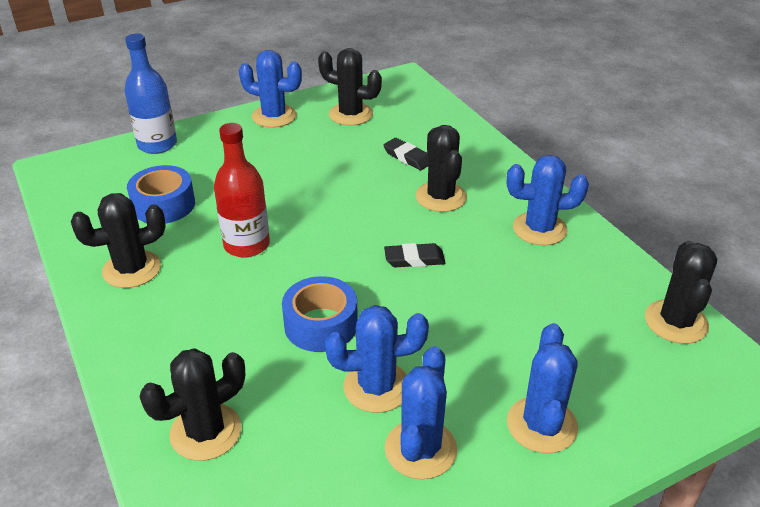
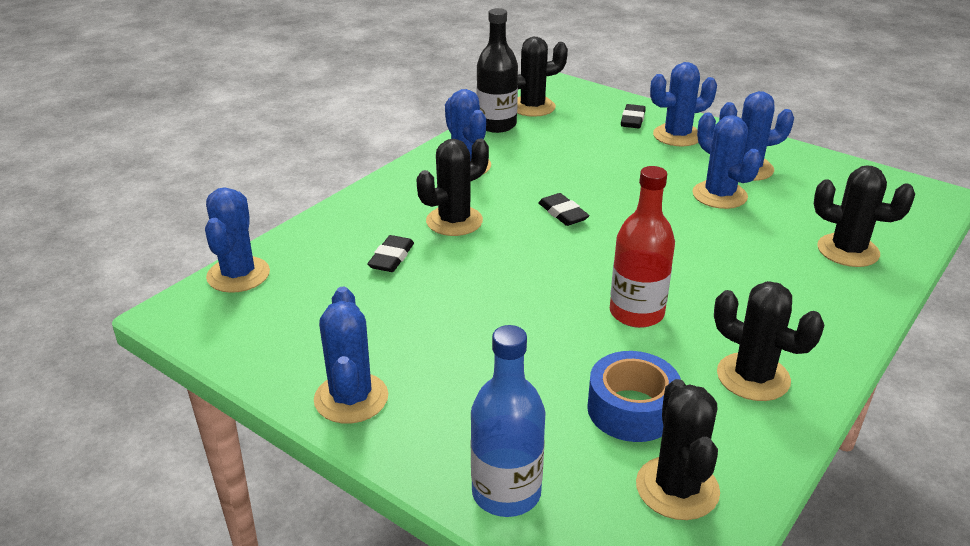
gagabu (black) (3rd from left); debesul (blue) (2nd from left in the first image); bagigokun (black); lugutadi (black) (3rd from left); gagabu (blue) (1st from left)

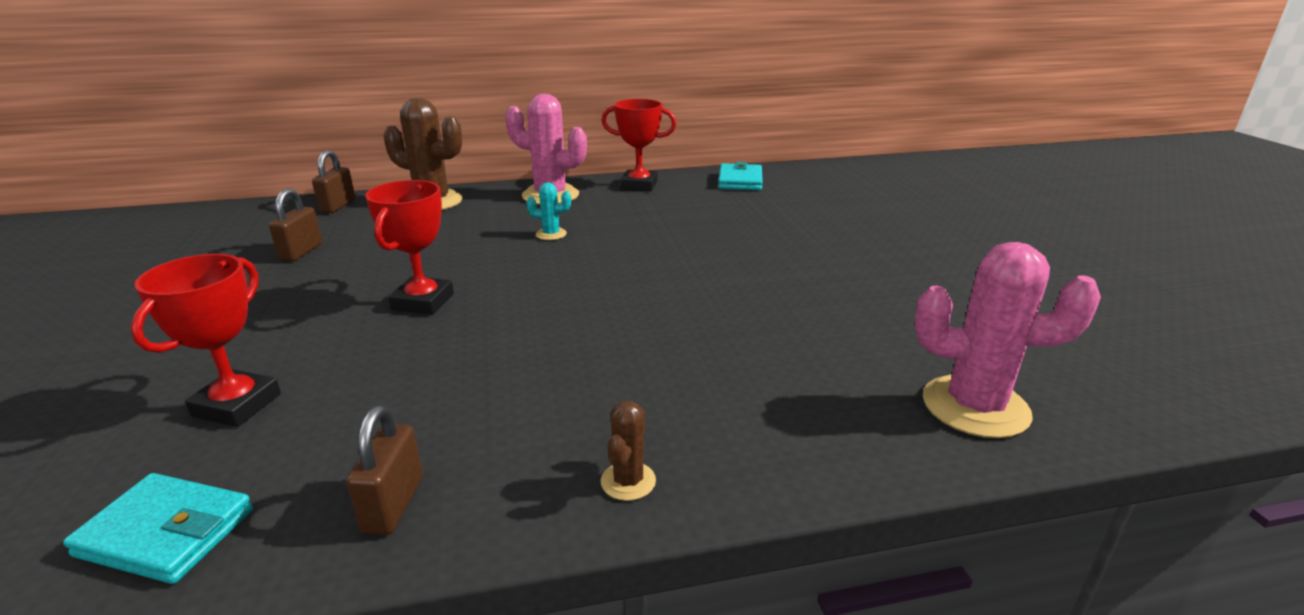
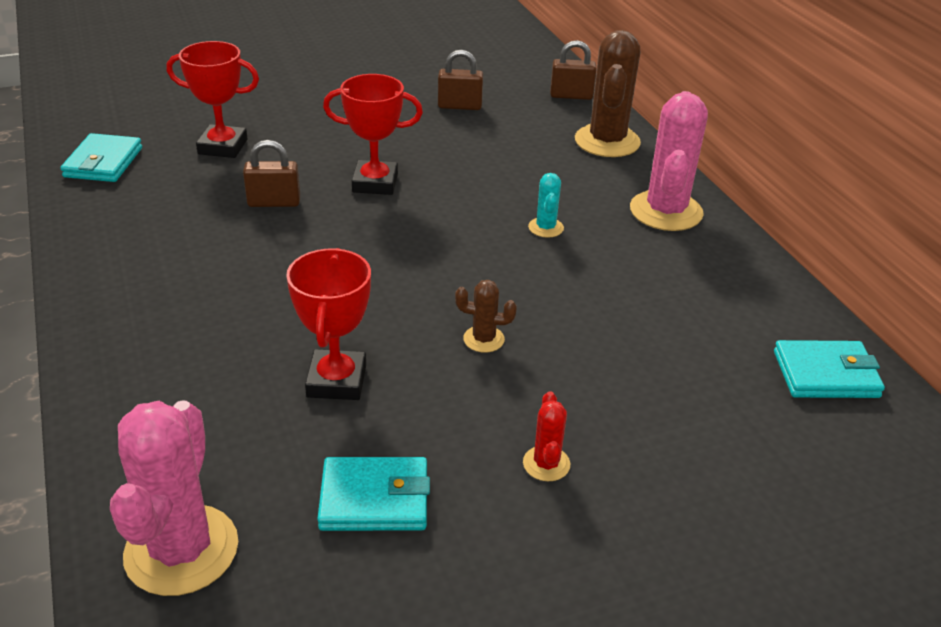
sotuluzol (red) (2nd from left); gagabu (brown) (1st from left); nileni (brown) (1st from left); gagabu (red); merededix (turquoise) (2nd from left)

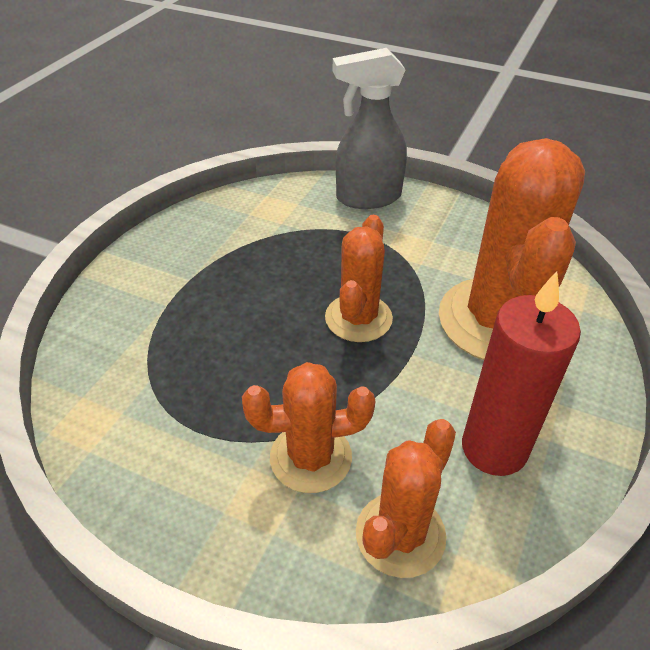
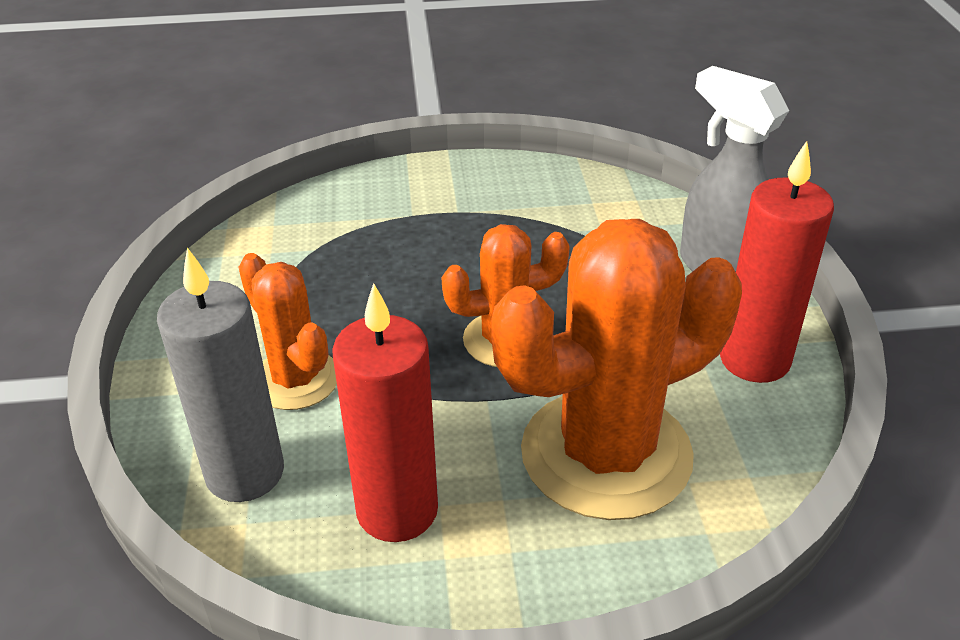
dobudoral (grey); dobudoral (red) (2nd from left)

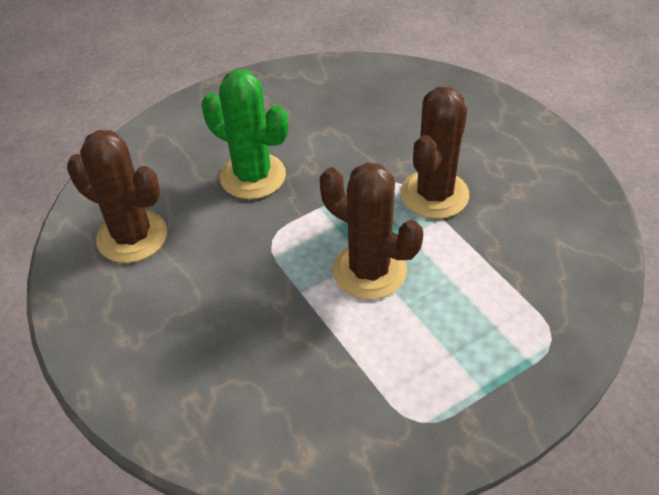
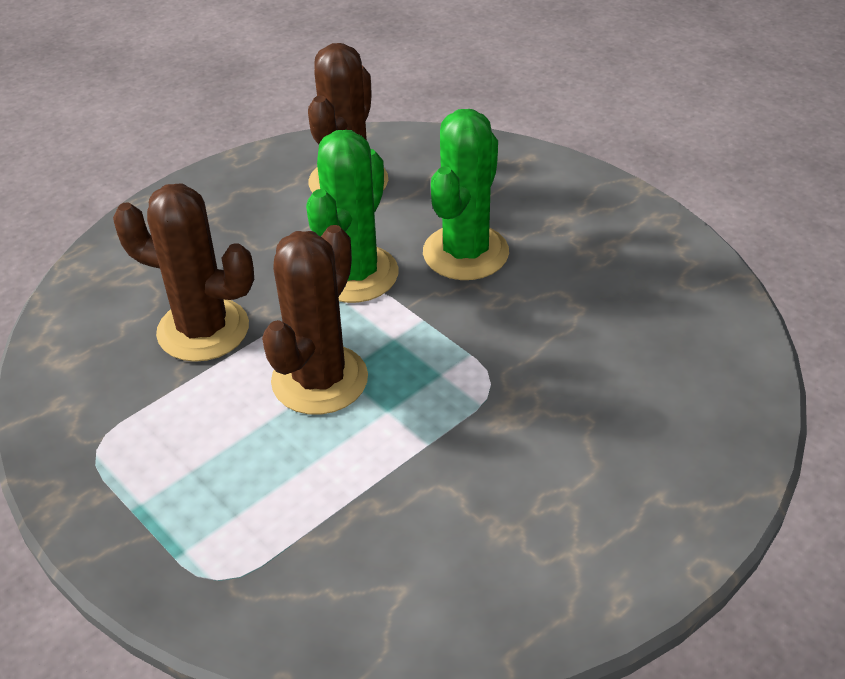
gagabu (brown) (1st from left); gagabu (green) (1st from left)

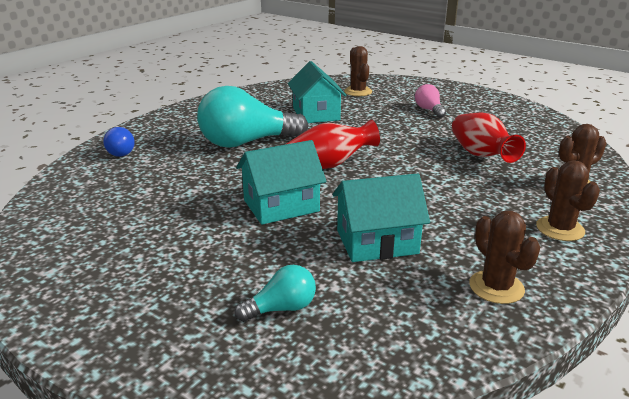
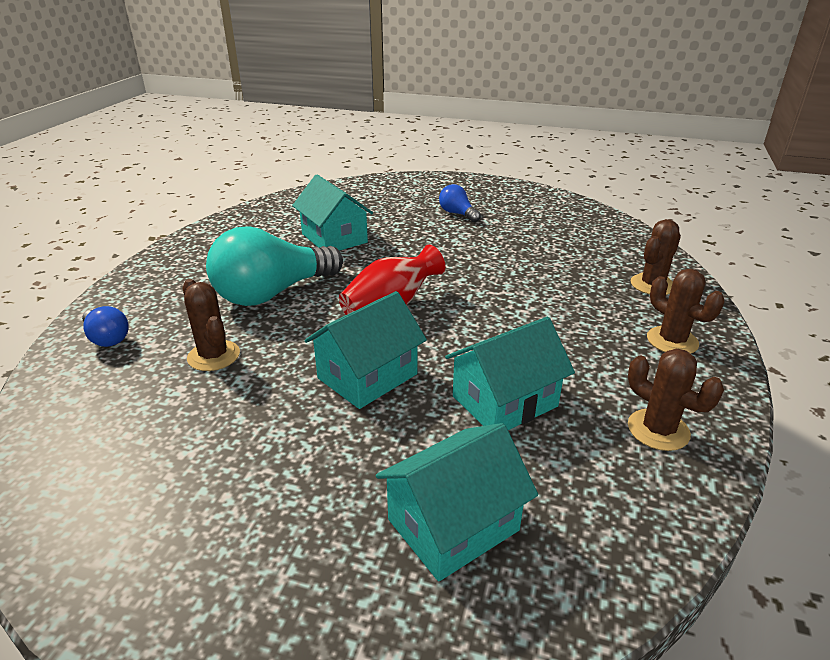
gagabu (brown) (1st from left); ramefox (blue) (2nd from left); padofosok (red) (2nd from left in the first image); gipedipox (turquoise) (3rd from left)

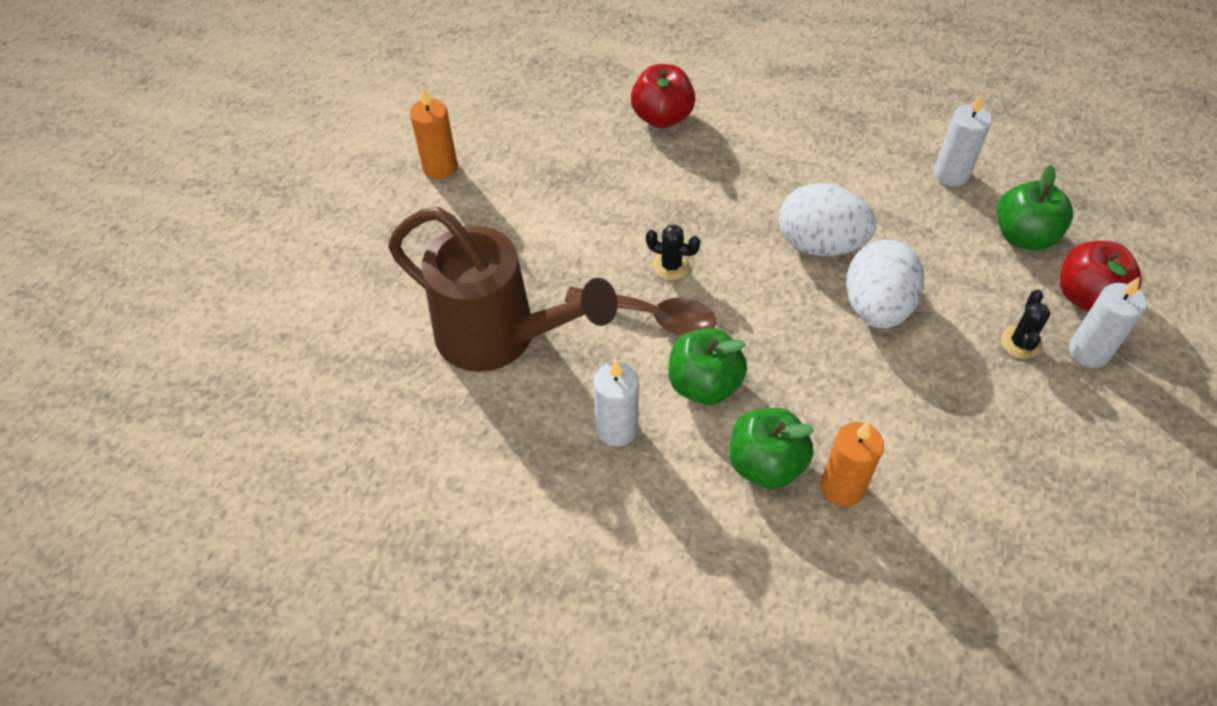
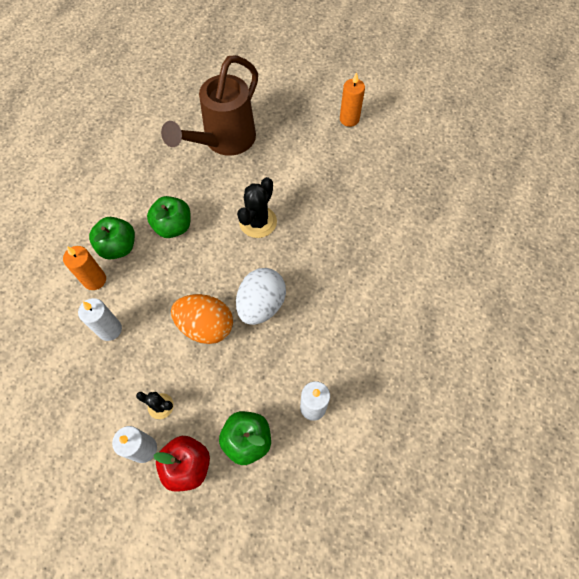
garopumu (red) (1st from left in the first image); gagabu (black) (2nd from left); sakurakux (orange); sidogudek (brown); dobudoral (white) (1st from left)

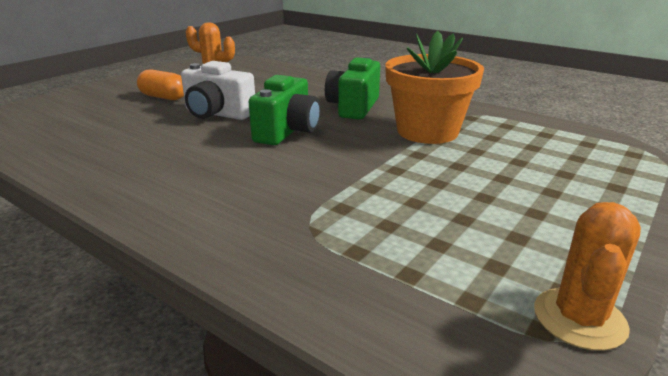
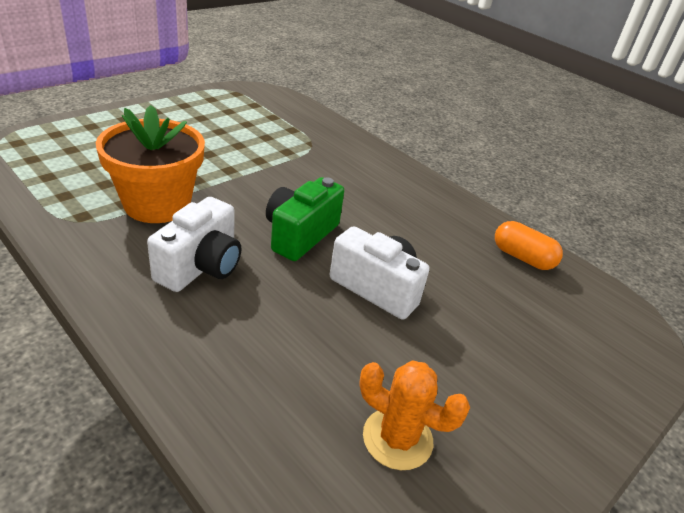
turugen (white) (1st from left); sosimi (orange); gagabu (orange) (2nd from left in the first image)

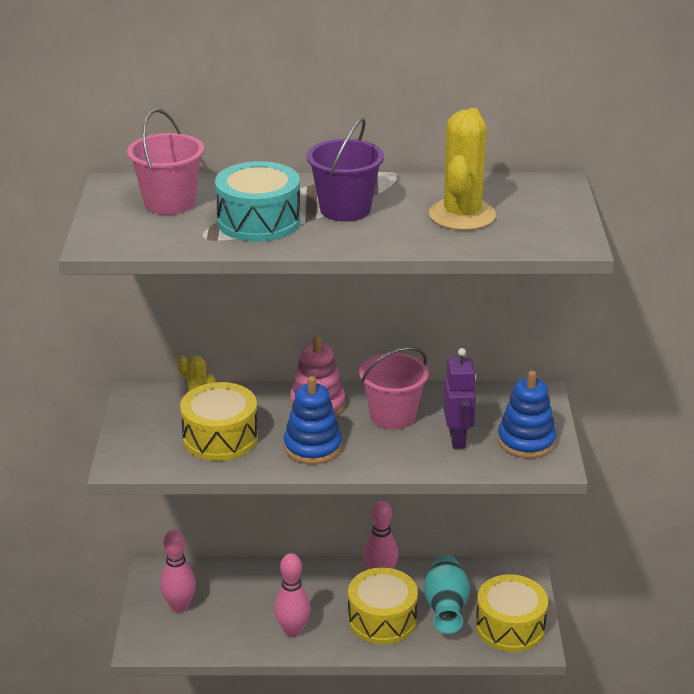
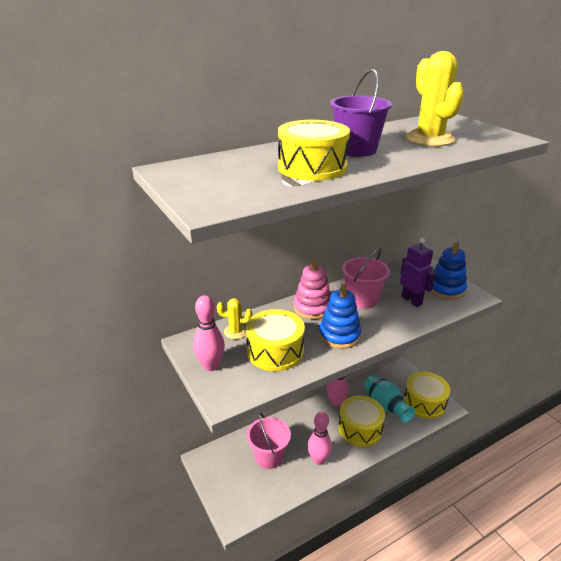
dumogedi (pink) (1st from left); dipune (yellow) (2nd from left); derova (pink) (1st from left)

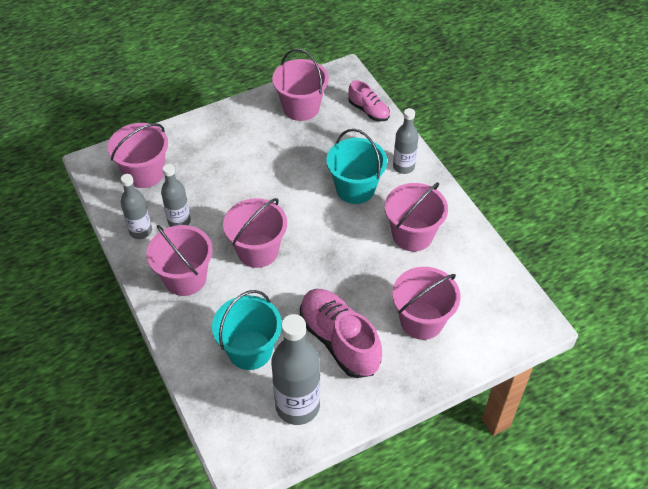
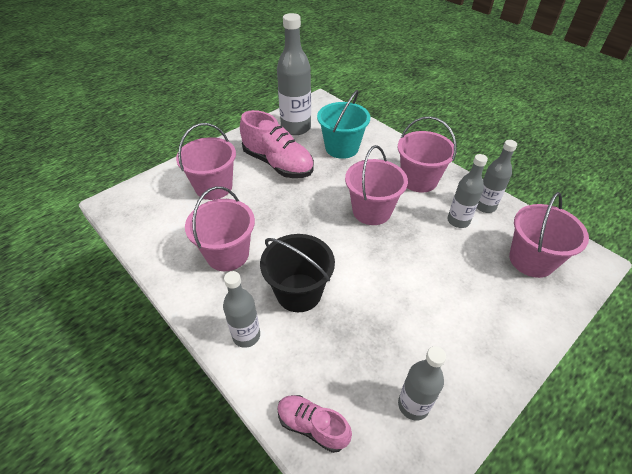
bagigokun (grey) (3rd from left); dumogedi (black)

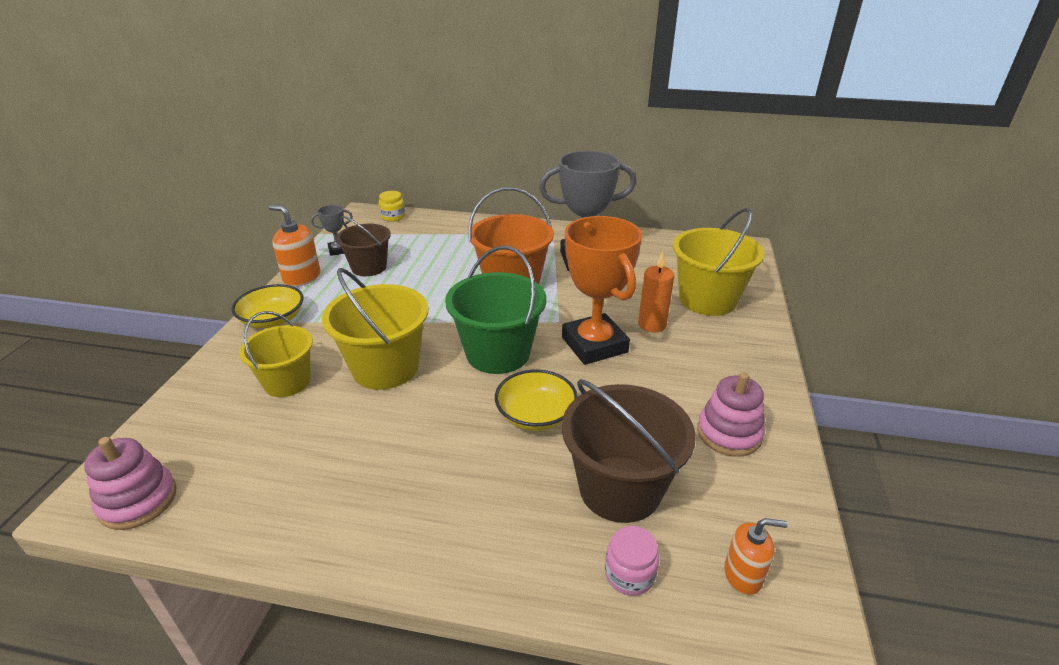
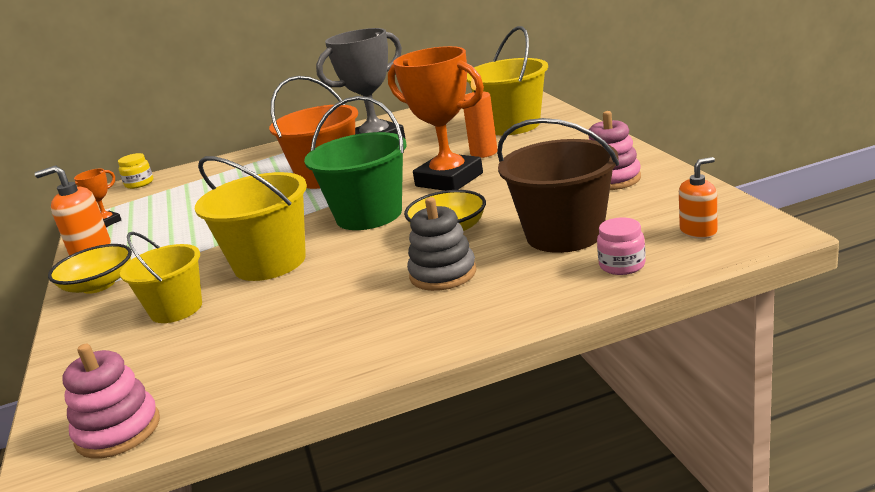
sotuluzol (orange) (1st from left); dumogedi (brown) (1st from left in the first image); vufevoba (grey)

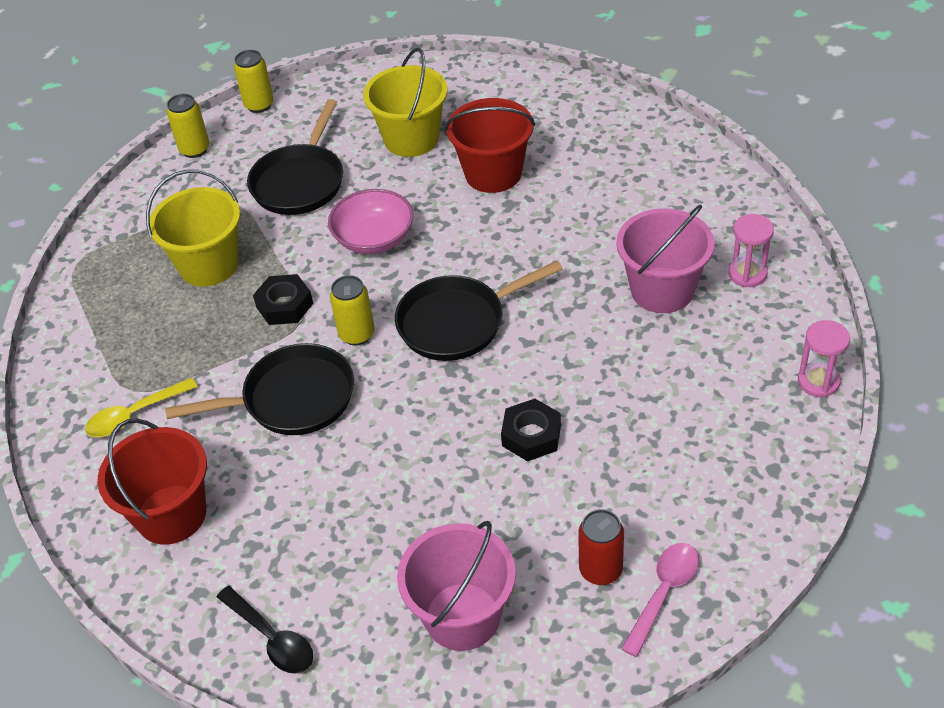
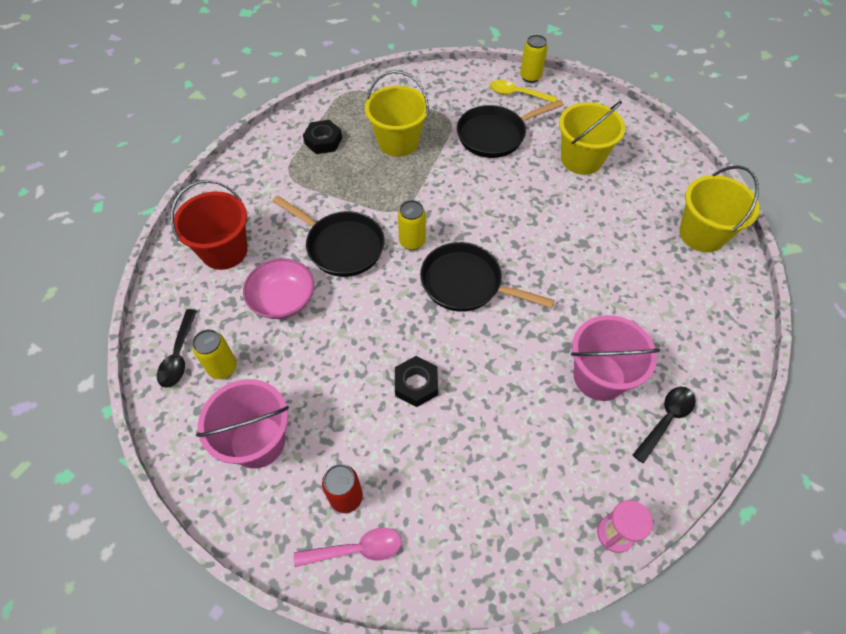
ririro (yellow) (1st from left); dumogedi (red) (2nd from left in the first image); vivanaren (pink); sidogudek (black) (2nd from left); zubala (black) (1st from left); sidogudek (yellow); dumogedi (yellow) (3rd from left)

